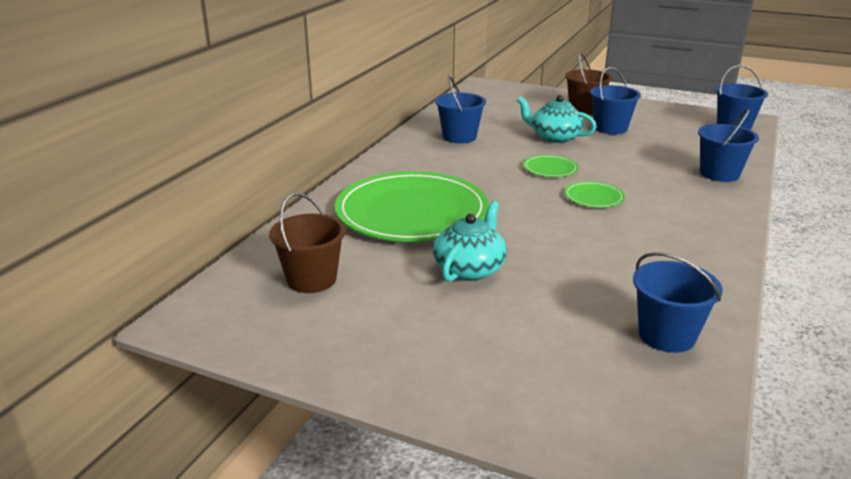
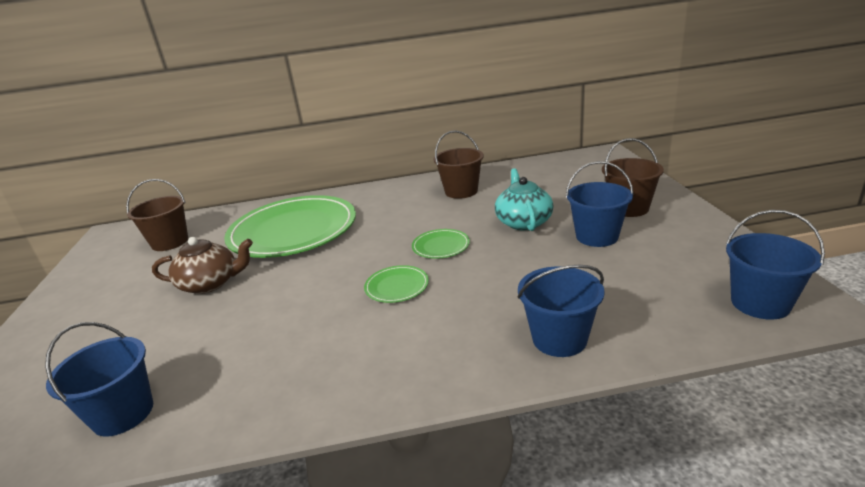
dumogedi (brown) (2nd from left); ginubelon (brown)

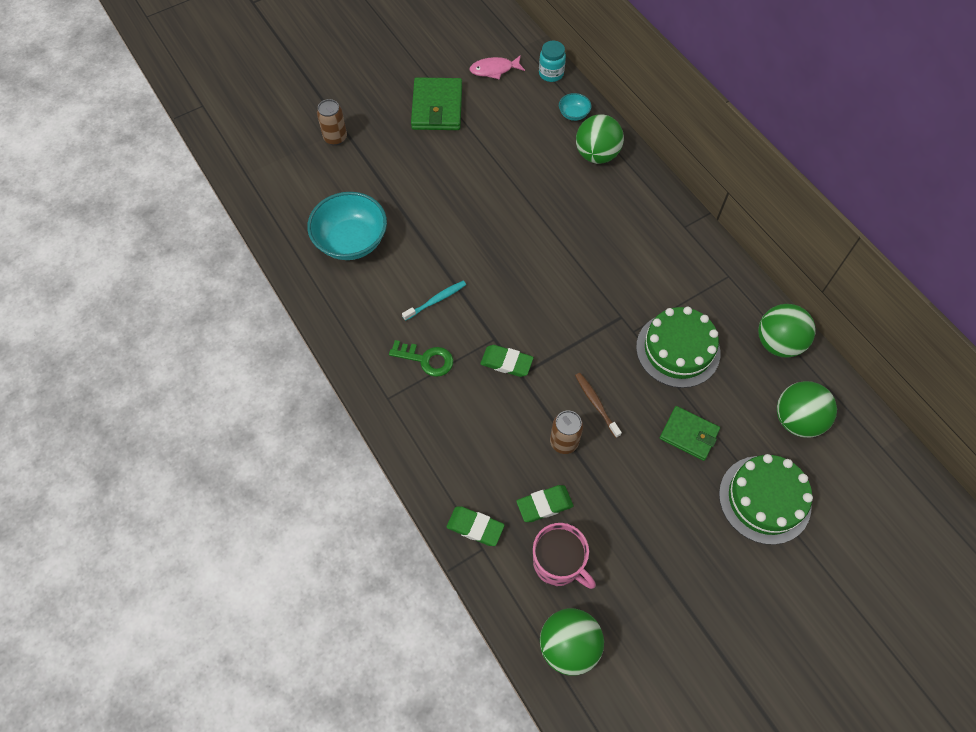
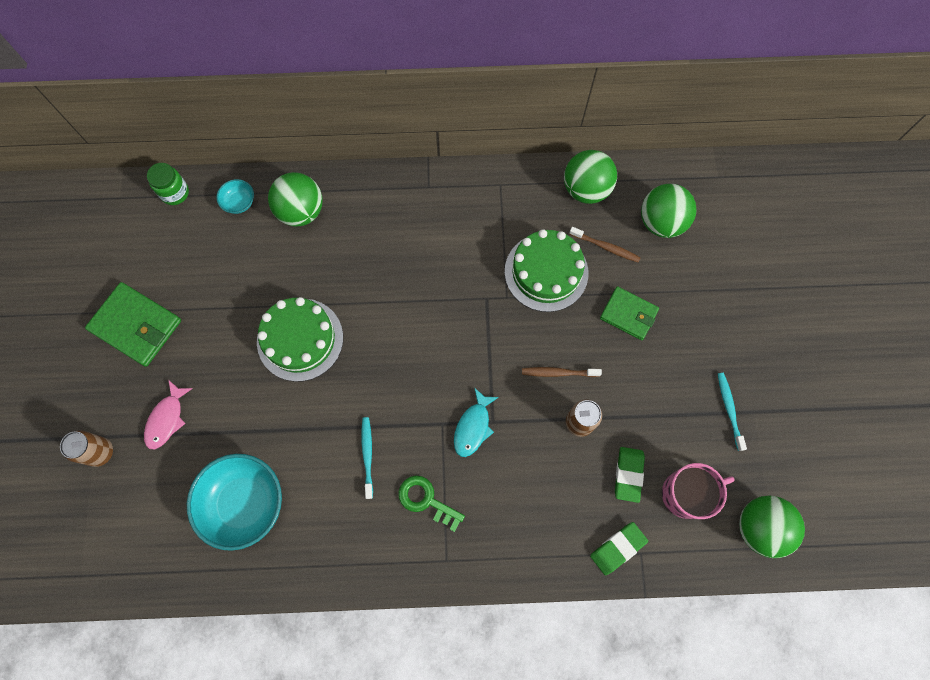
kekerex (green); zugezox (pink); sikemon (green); zugezox (turquoise); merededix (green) (2nd from left); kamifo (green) (1st from left); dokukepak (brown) (2nd from left); dokukepak (turquoise) (2nd from left)

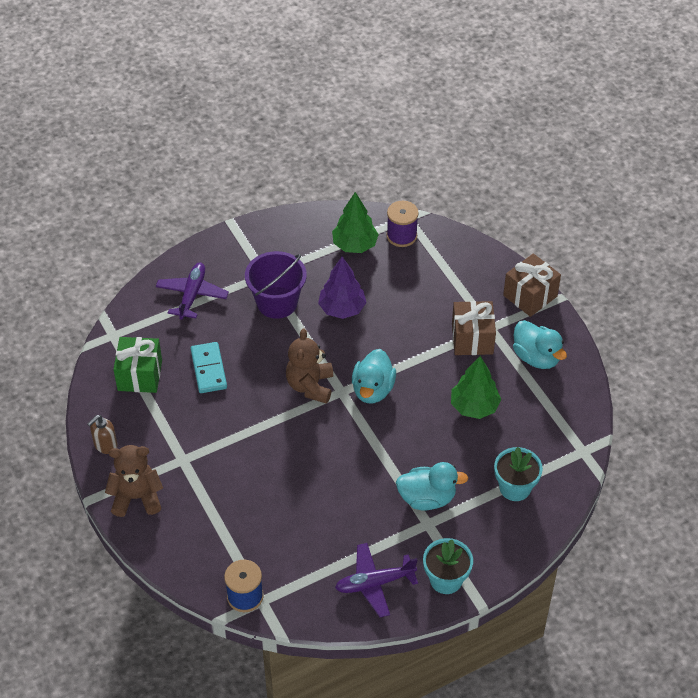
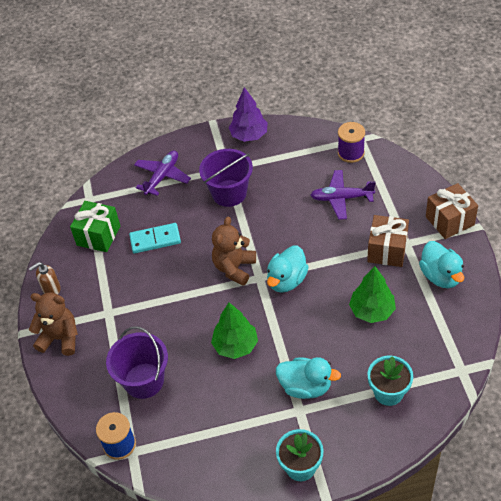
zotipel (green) (1st from left); zotipel (purple); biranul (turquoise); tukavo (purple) (2nd from left); dumogedi (purple) (1st from left)

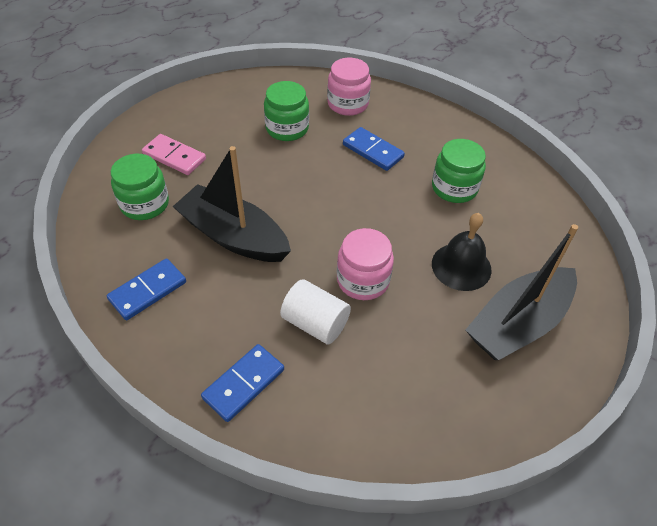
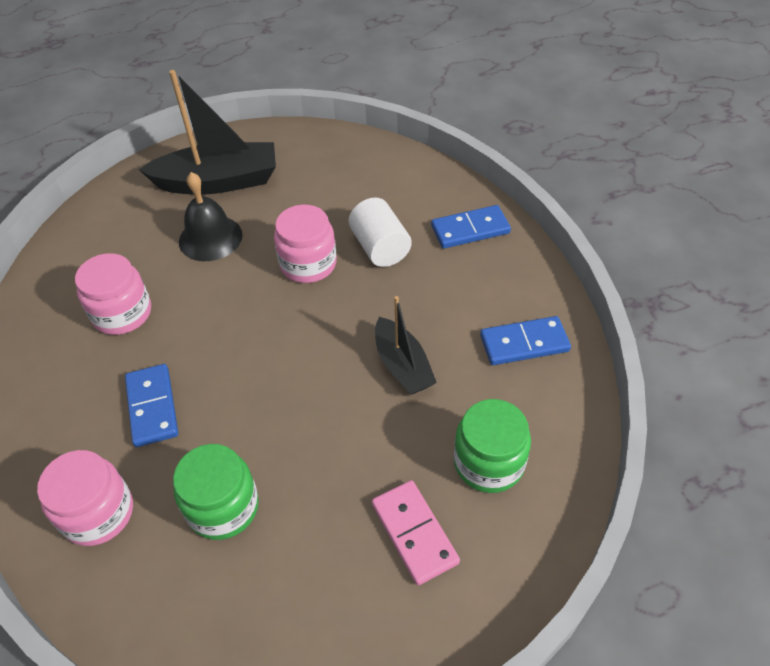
kekerex (pink) (2nd from left); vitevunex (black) (2nd from left)

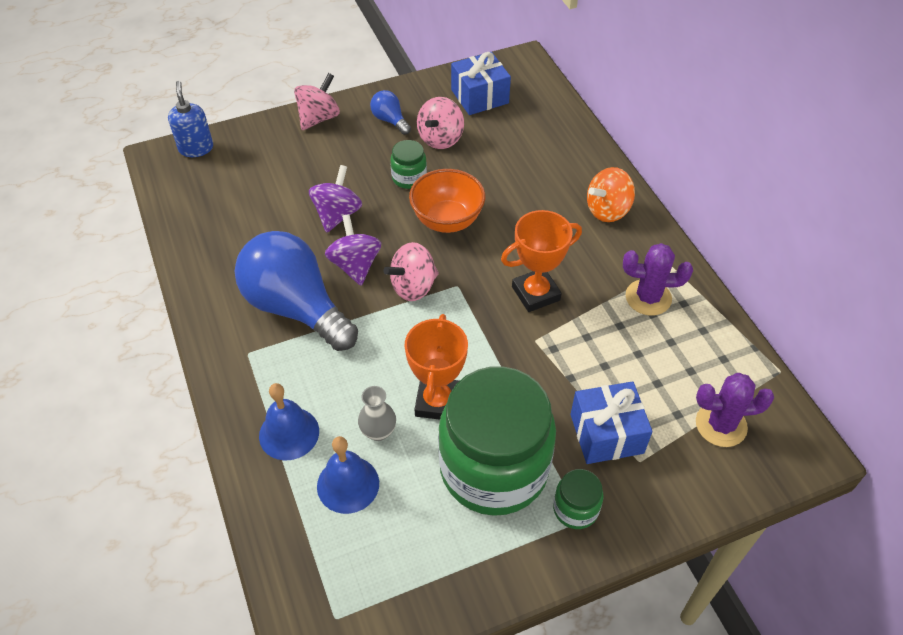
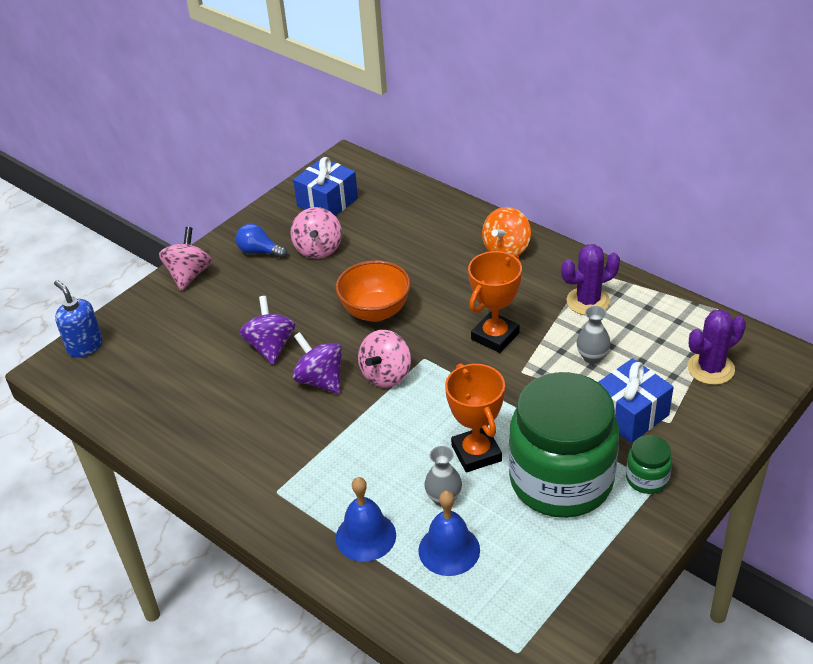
kekerex (green) (1st from left in the first image); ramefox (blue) (1st from left in the first image); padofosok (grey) (2nd from left)

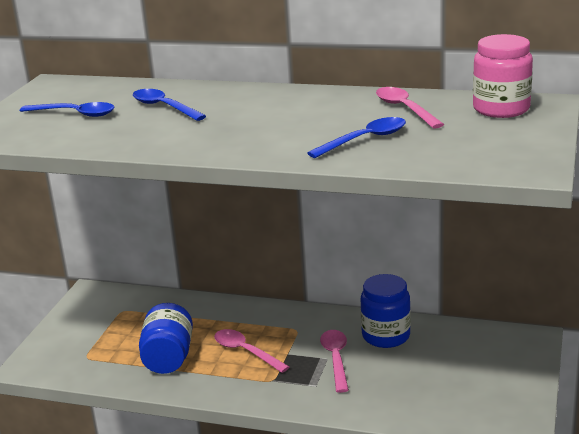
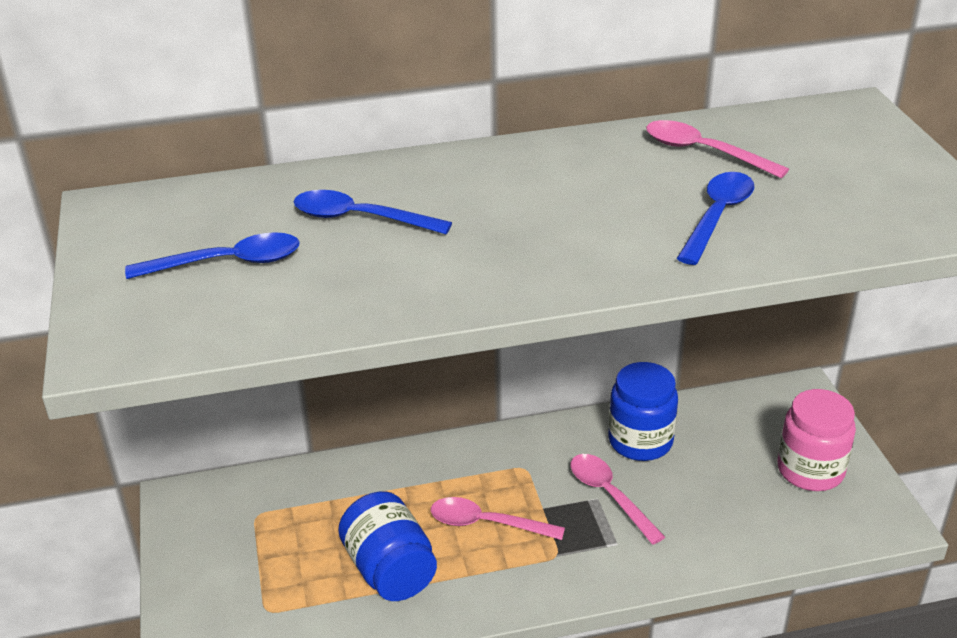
kekerex (pink)

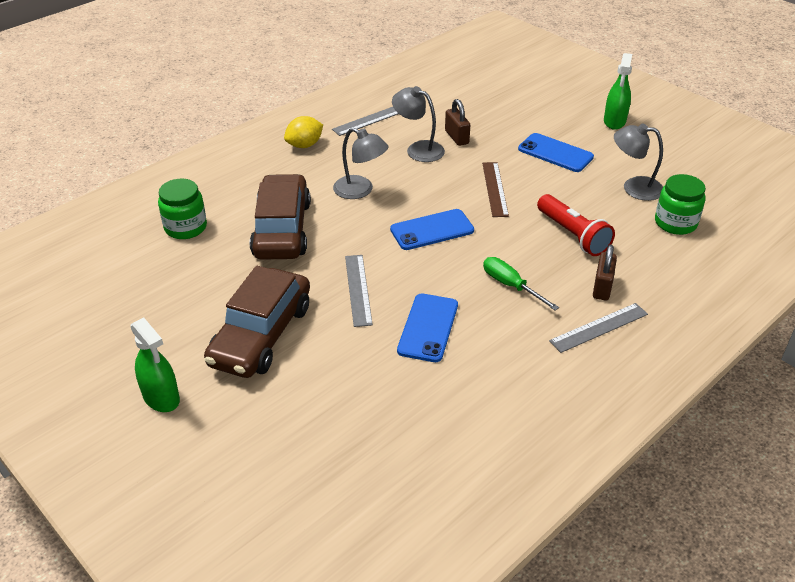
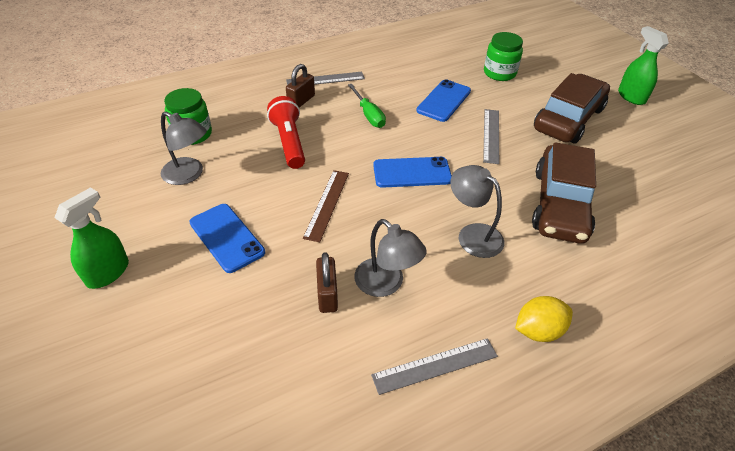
kekerex (green) (2nd from left)

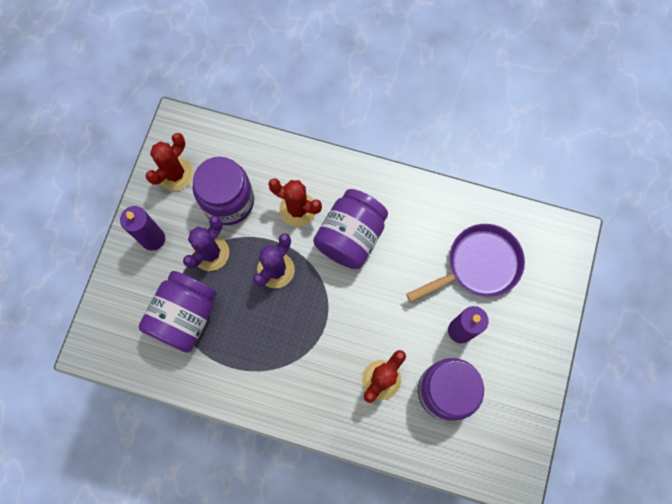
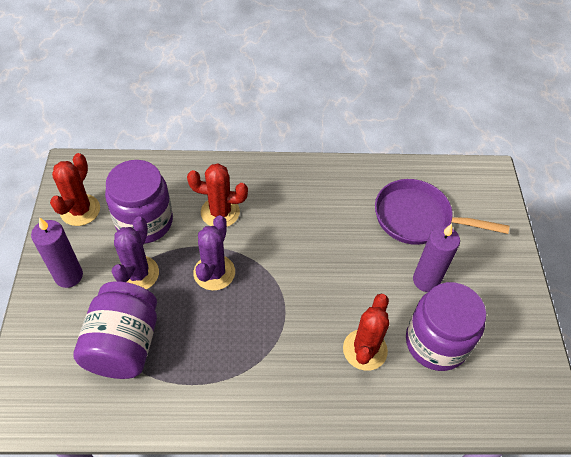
kekerex (purple) (3rd from left in the first image); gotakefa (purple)

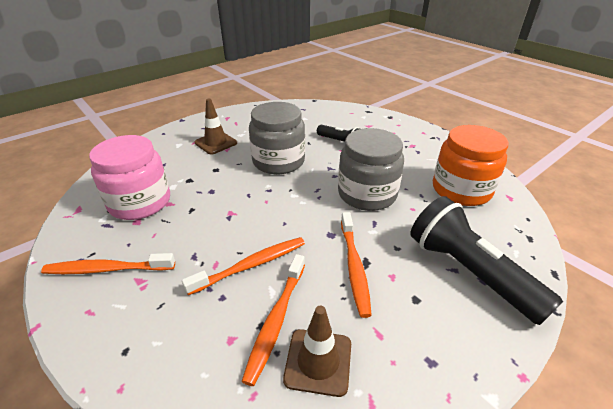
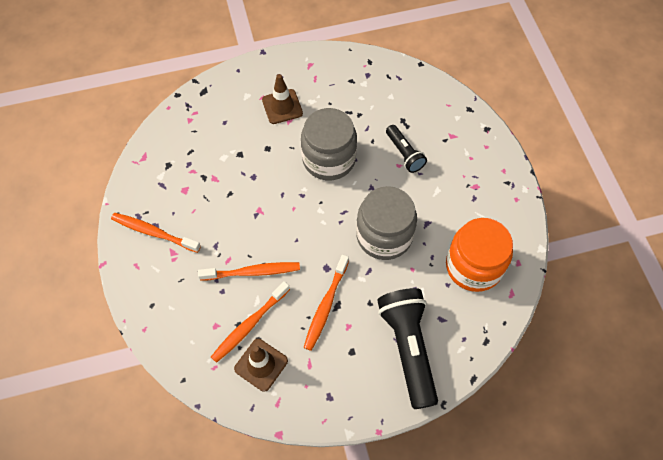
kekerex (pink)

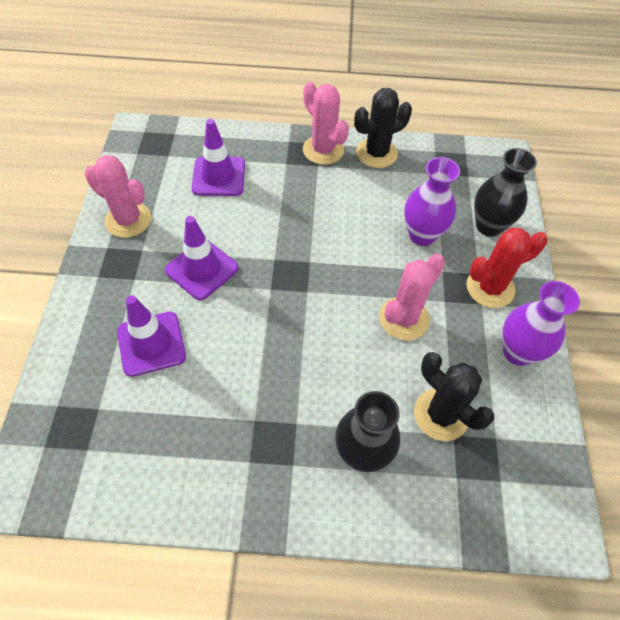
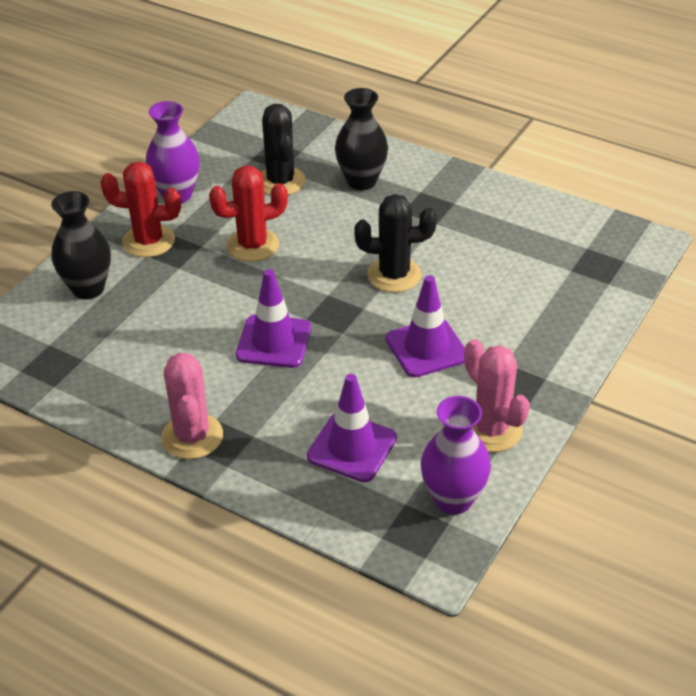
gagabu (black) (2nd from left); padofosok (purple) (2nd from left); gagabu (red) (2nd from left); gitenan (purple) (1st from left)

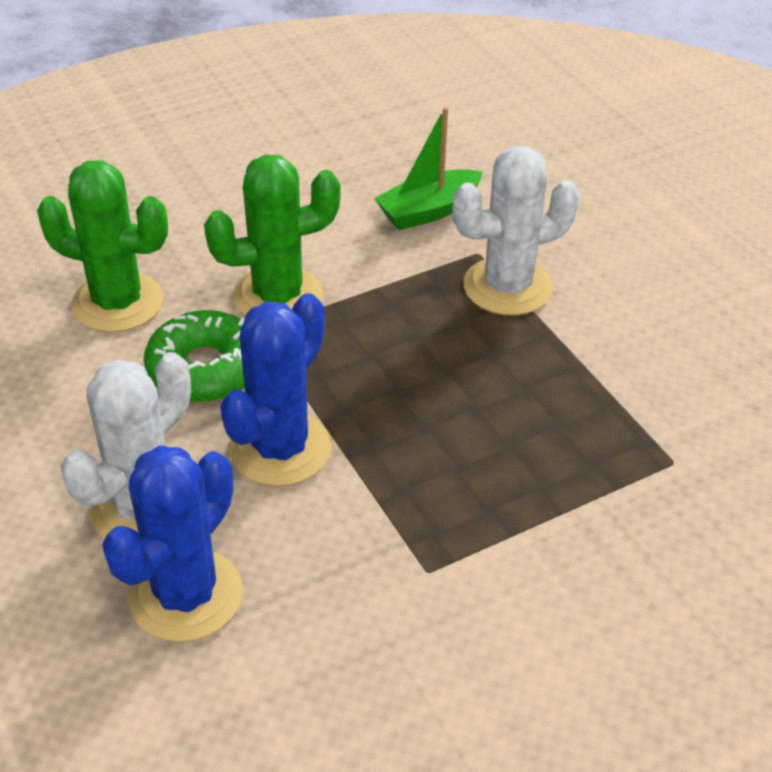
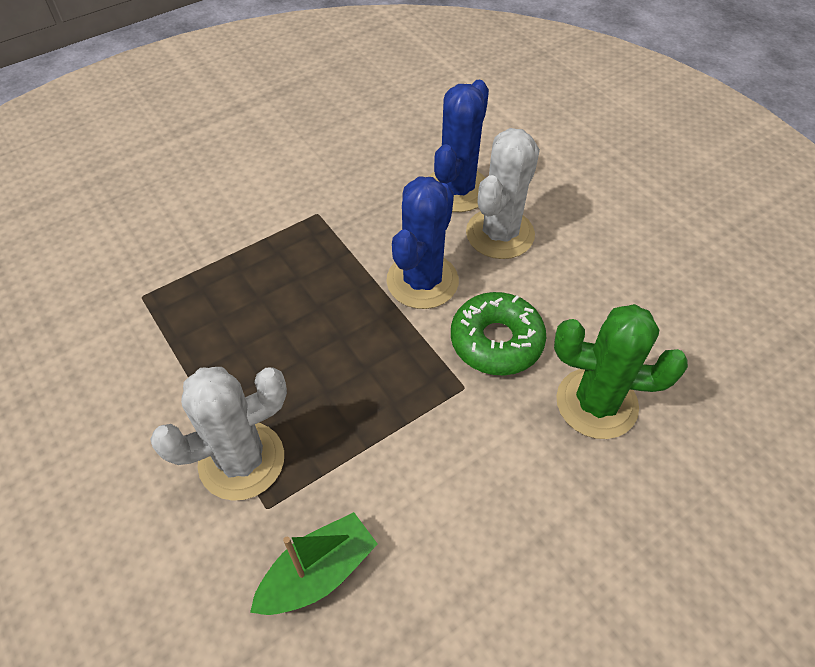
gagabu (green) (2nd from left in the first image)

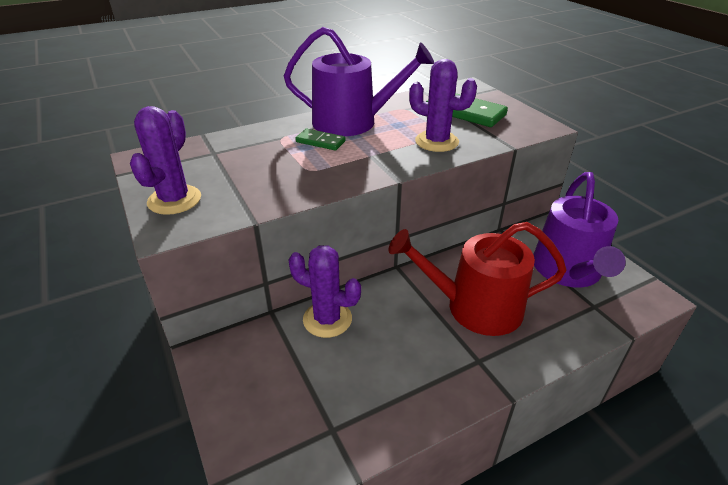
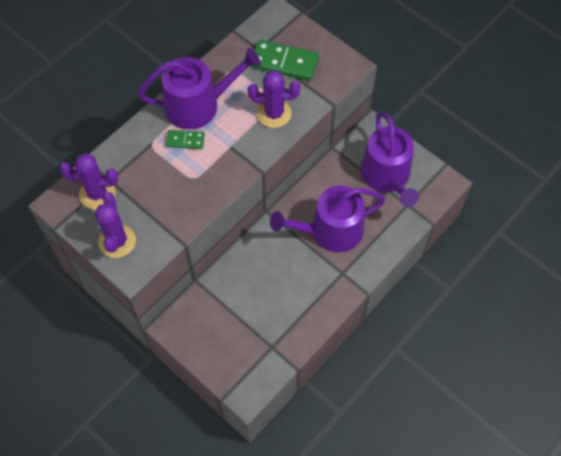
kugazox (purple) (2nd from left); gagabu (purple) (1st from left)

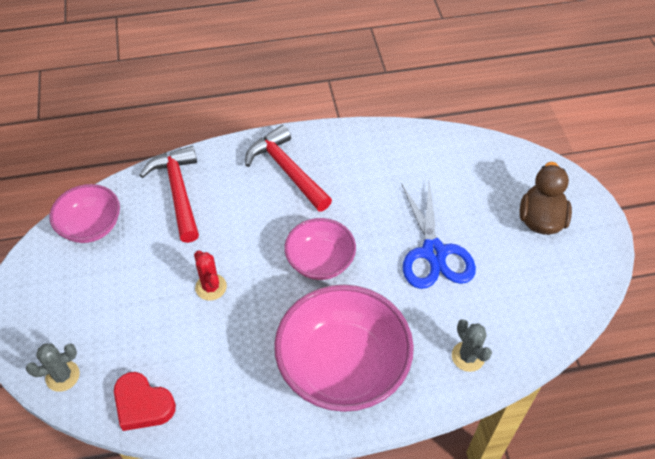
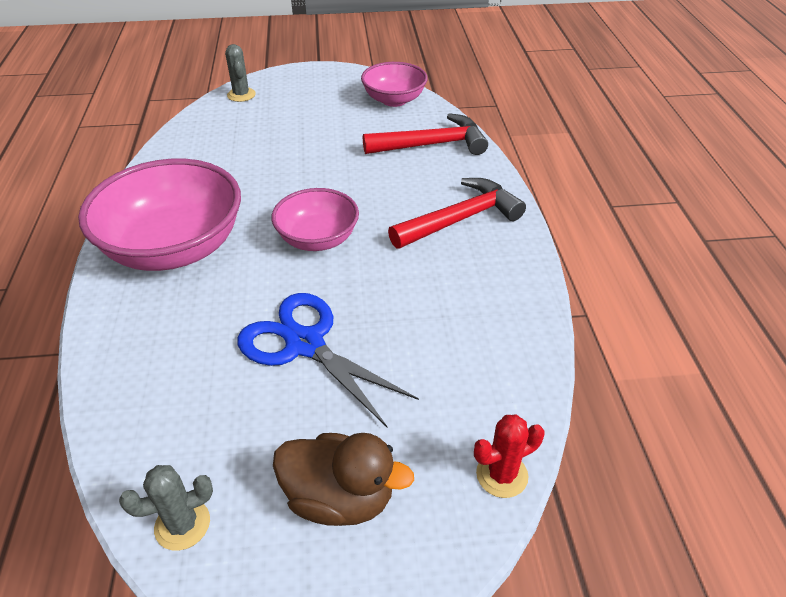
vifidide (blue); gagabu (red); gagabu (grey) (1st from left); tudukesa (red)

